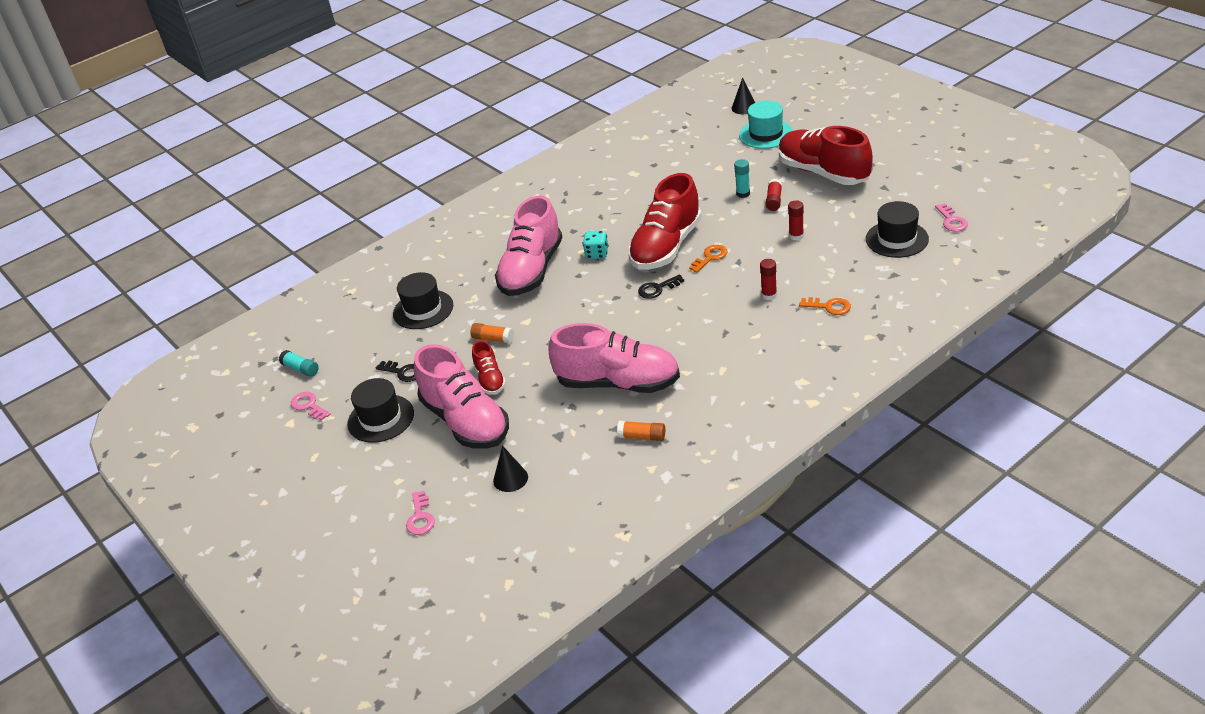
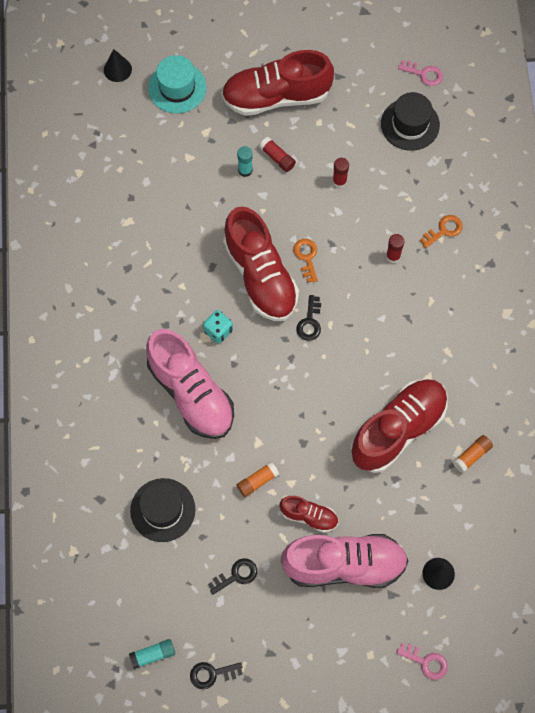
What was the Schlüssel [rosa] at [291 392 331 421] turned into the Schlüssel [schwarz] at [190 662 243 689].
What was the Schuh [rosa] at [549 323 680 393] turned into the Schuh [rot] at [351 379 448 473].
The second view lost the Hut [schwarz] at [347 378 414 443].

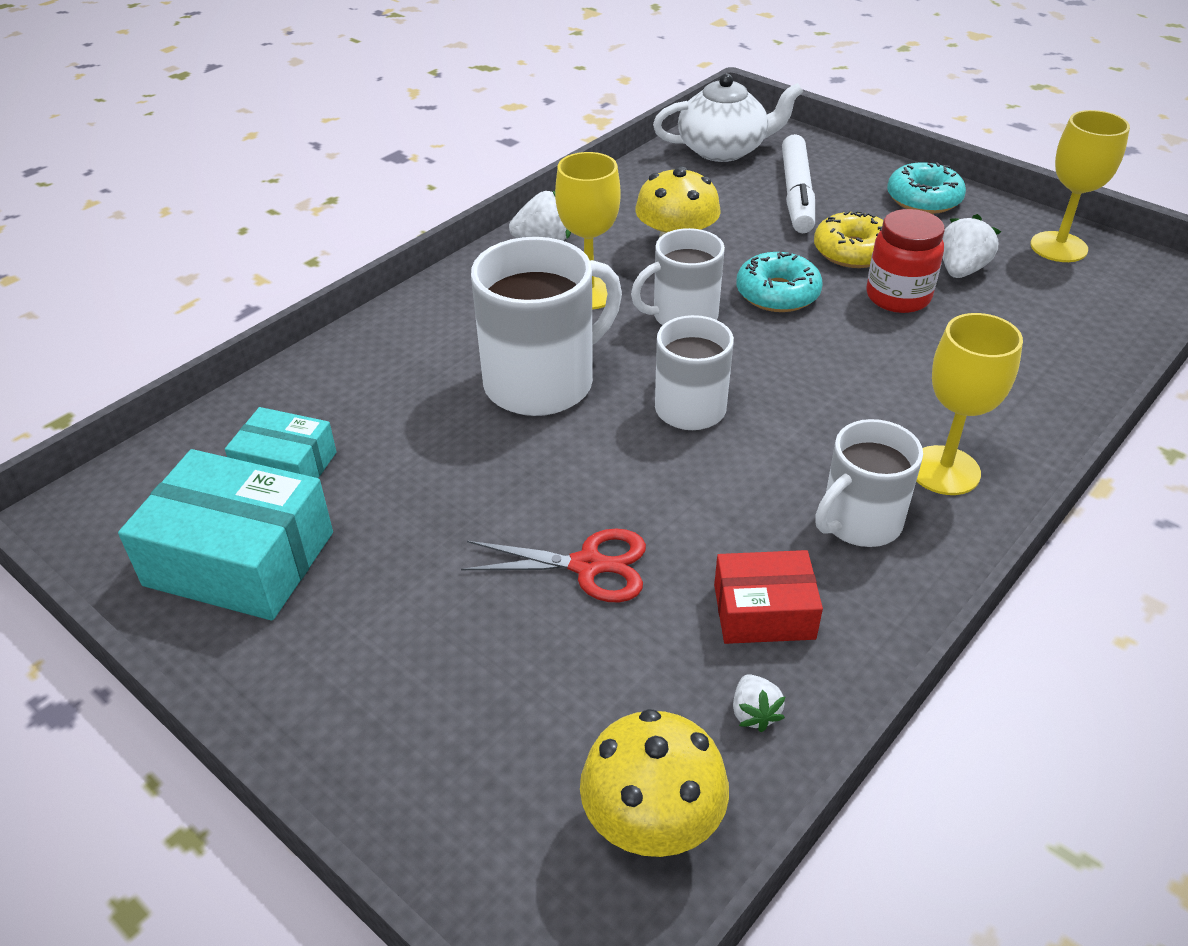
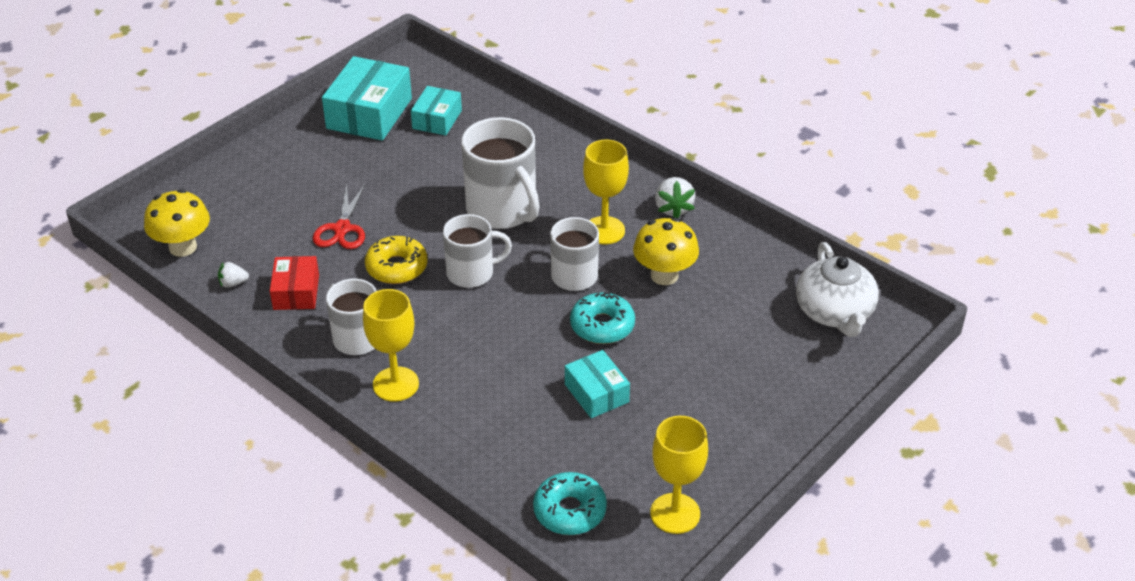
The Donut [gelb] ended up elsewhere, having gone from [814 210 883 268] to [365 236 428 284].
The Donut [türkis] ended up elsewhere, having gone from [887 162 966 214] to [533 472 607 535].
Where the Einmachglas [rot] stood at [866 209 945 313], the Schachtel [türkis] came to stand at [565 350 630 418].
The second view lost the Filzstift [weiß] at [782 134 815 233].
The second view lost the Erdbeere [weiß] at [942 214 1001 278].

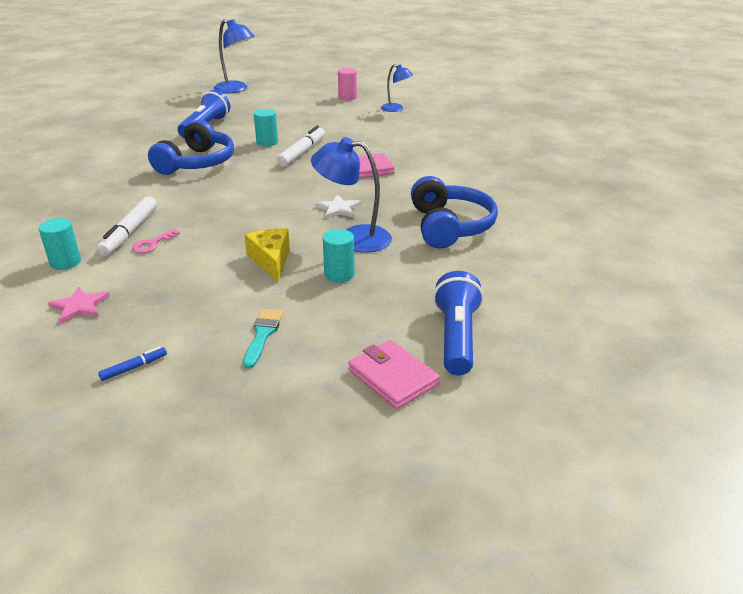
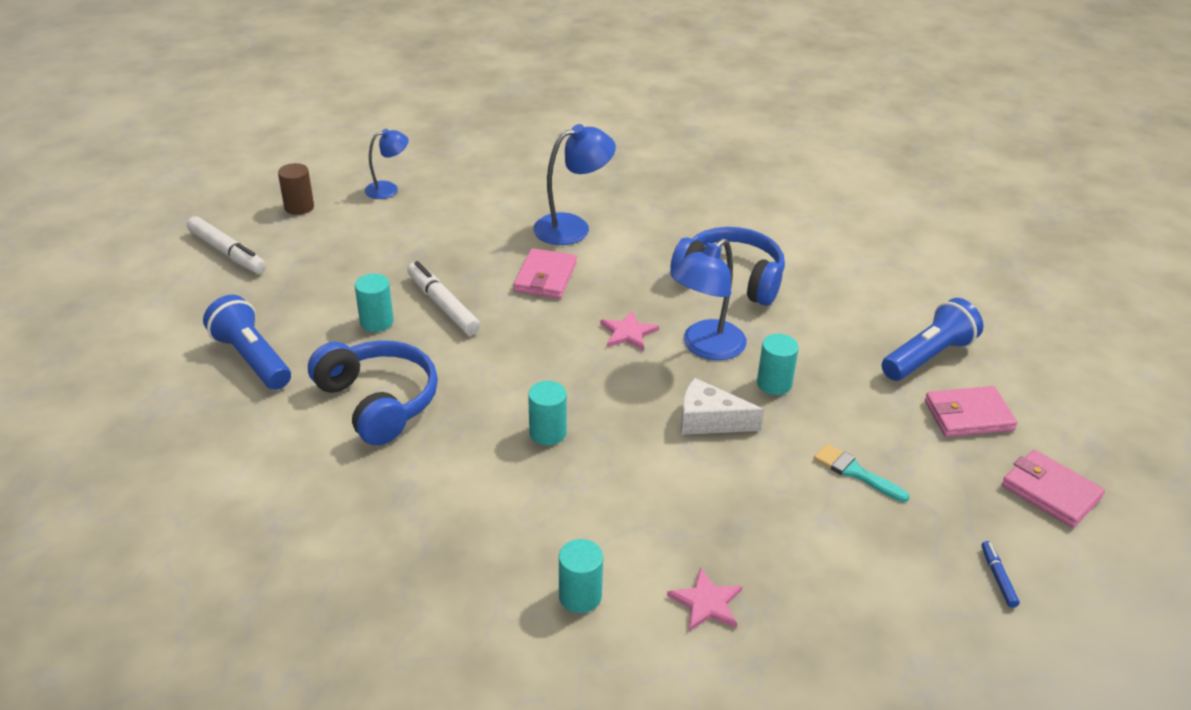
The Filzstift [weiß] ended up elsewhere, having gone from [97 196 157 256] to [187 216 266 274].
What was the Vollzylinder [rosa] at [338 68 357 101] turned into the Vollzylinder [braun] at [278 163 314 215].
The second view gained the Vollzylinder [türkis] at [528 381 567 445].
The Lampe [blau] ended up elsewhere, having gone from [213 19 254 94] to [533 124 616 245].
What was the Stern [weiß] at [315 194 361 219] turned into the Stern [rosa] at [600 311 659 351].
What was the Käse [gelb] at [244 228 290 282] turned into the Käse [weiß] at [681 378 764 435].
The Taschenlampe [blau] at [433 271 484 375] ended up facing another way, 105 degrees clockwise from before.
The Filzstift [blau] ended up elsewhere, having gone from [98 347 167 381] to [981 541 1020 608].
The second view gained the Geldbörse [rosa] at [1002 450 1105 528].
The second view lost the Schlüssel [rosa] at [132 229 180 253].

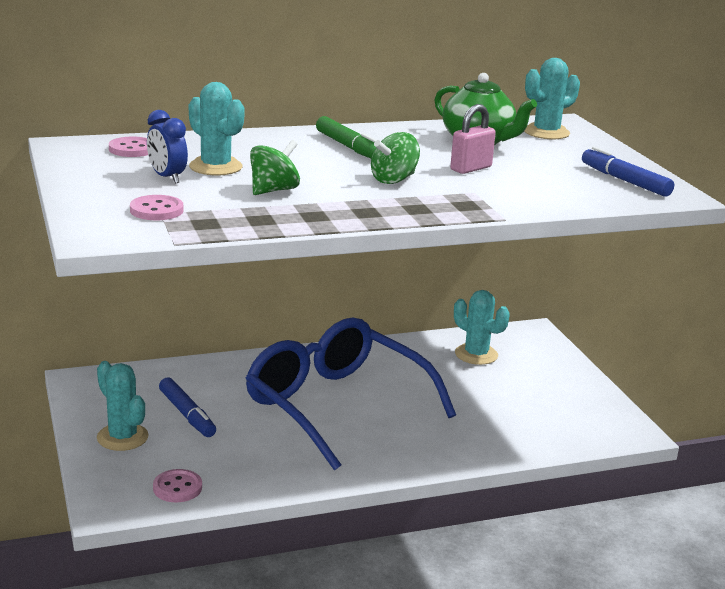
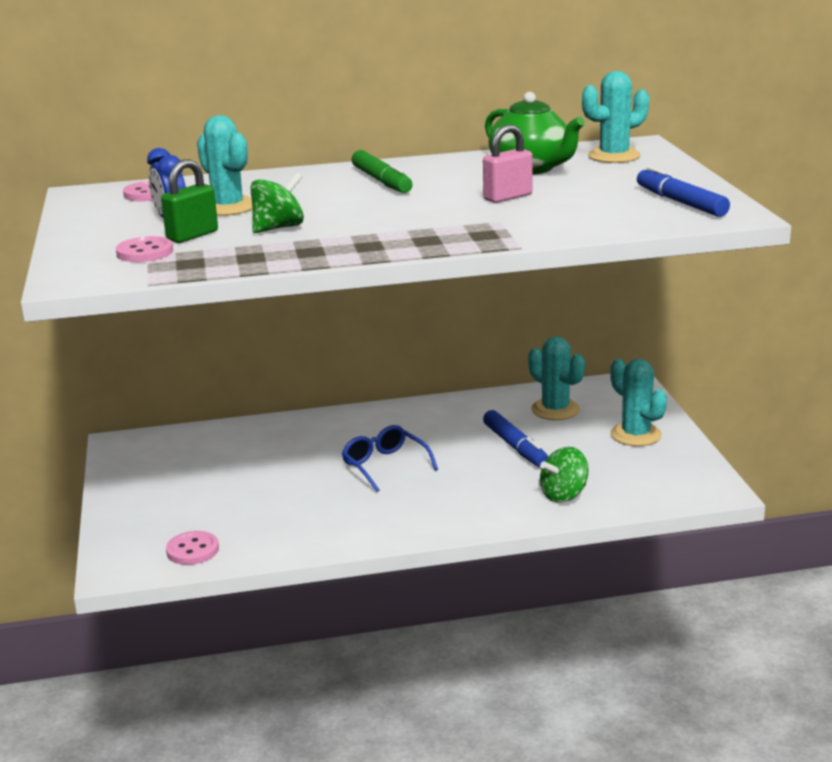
The second view gained the Vorhängeschloss [grün] at [161 159 218 243].
The size of the Brille [blau] at [246 318 456 471] changed by a factor of 0.42.
The Filzstift [blau] ended up elsewhere, having gone from [159 377 216 437] to [483 410 548 467].
The Kreisel [grün] ended up elsewhere, having gone from [371 132 420 184] to [540 447 589 503].
The Kaktus [türkis] ended up elsewhere, having gone from [97 361 149 451] to [610 359 667 446].

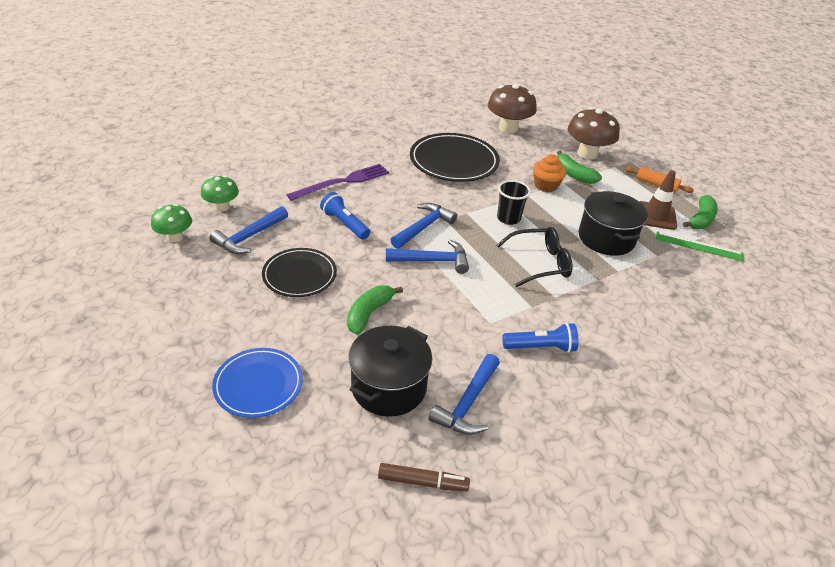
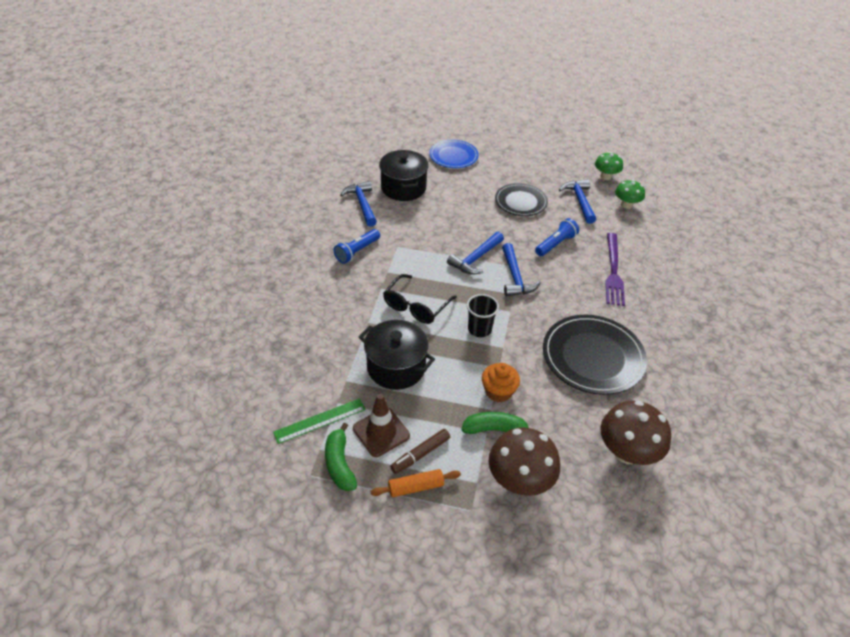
The Filzstift [braun] ended up elsewhere, having gone from [378 463 470 491] to [390 429 450 474].
The Taschenlampe [blau] at [320 192 370 240] ended up facing another way, 45 degrees counterclockwise from before.
The second view lost the Banane [grün] at [347 285 403 335].

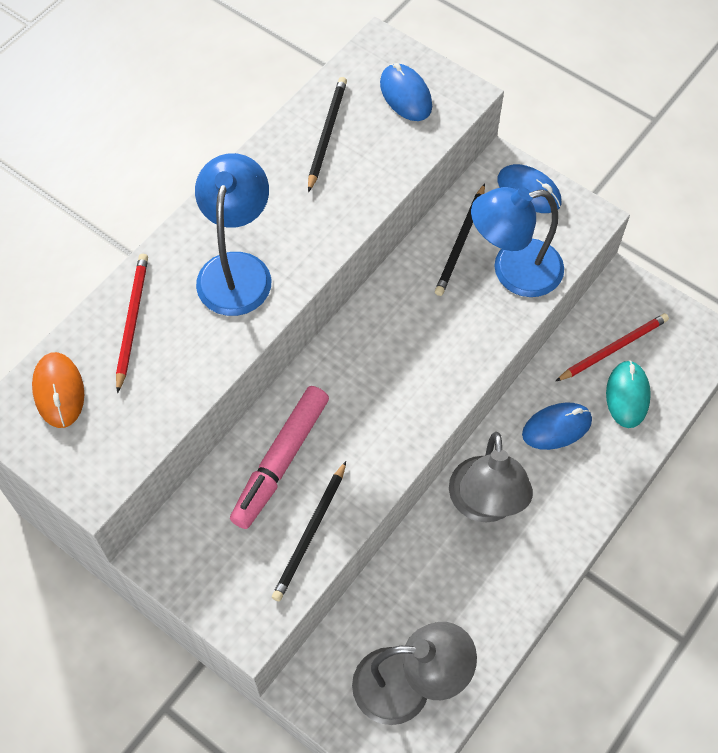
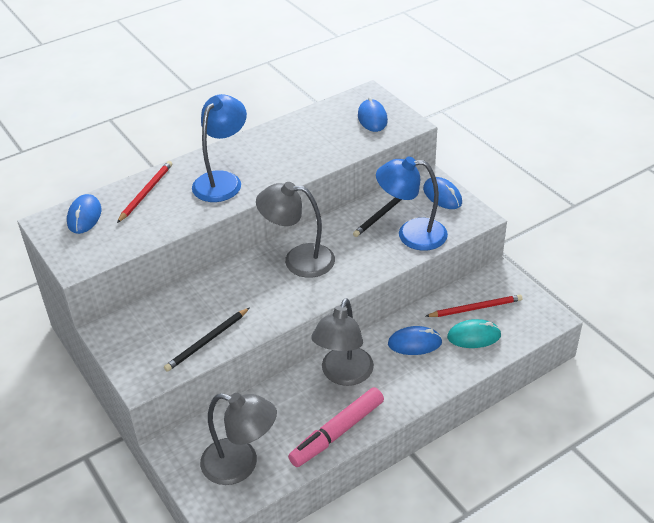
What was the Computermaus [orange] at [32 352 84 428] turned into the Computermaus [blau] at [67 194 101 234].
The second view gained the Lampe [grau] at [256 182 335 278].
The Filzstift [rosa] ended up elsewhere, having gone from [230 386 329 529] to [288 387 384 467].
The Computermaus [türkis] at [606 360 651 428] ended up facing another way, 60 degrees clockwise from before.
The second view lost the Bleistift [schwarz] at [308 77 347 192].

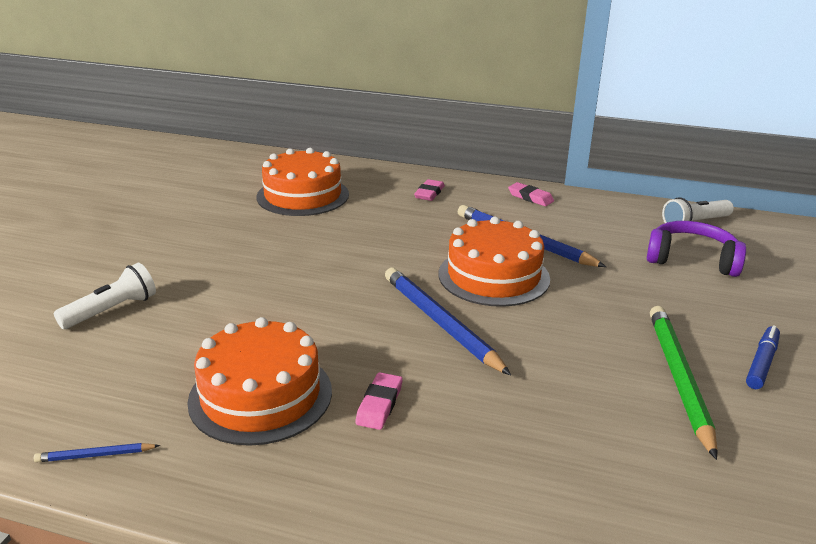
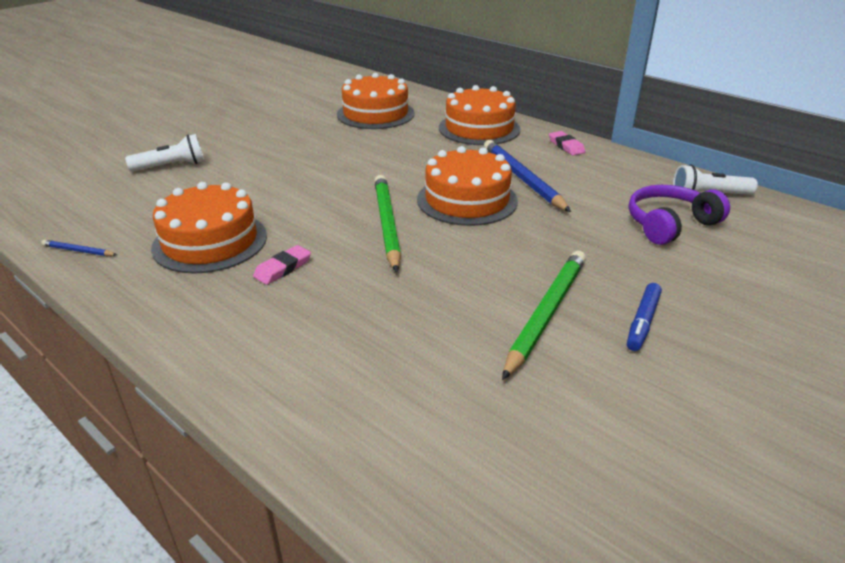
What was the Bleistift [blau] at [385 268 511 375] turned into the Bleistift [grün] at [374 175 401 273].
Where the Radiergummi [rosa] stood at [414 179 445 201], the Kuchen [orange] came to stand at [439 85 521 145].
The Filzstift [blau] at [746 325 780 389] ended up facing another way, 150 degrees clockwise from before.
The Kopfhörer [lila] at [647 221 746 277] ended up facing another way, 75 degrees counterclockwise from before.

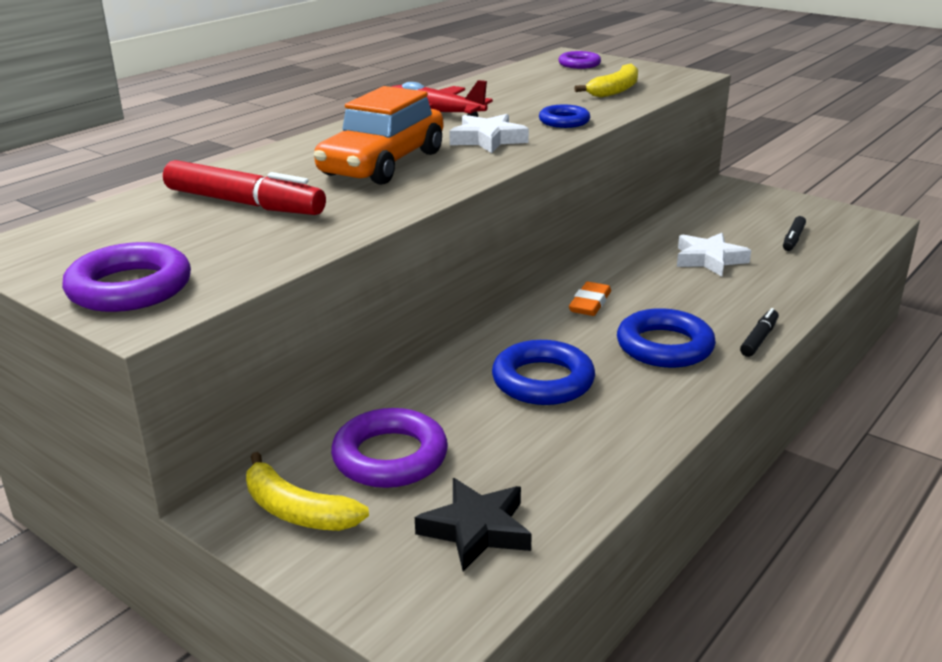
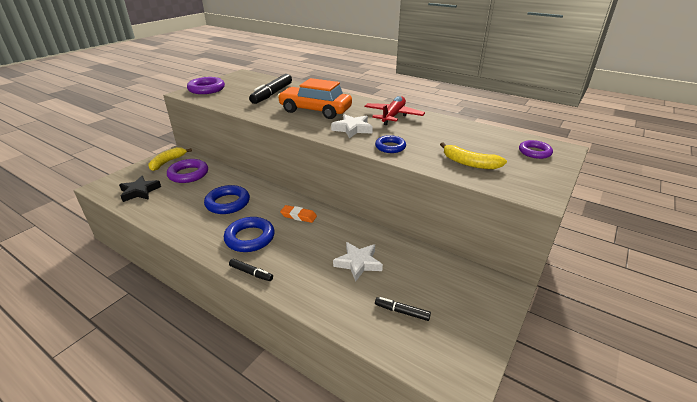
What was the Filzstift [rot] at [163 160 326 215] turned into the Filzstift [schwarz] at [249 74 292 104].

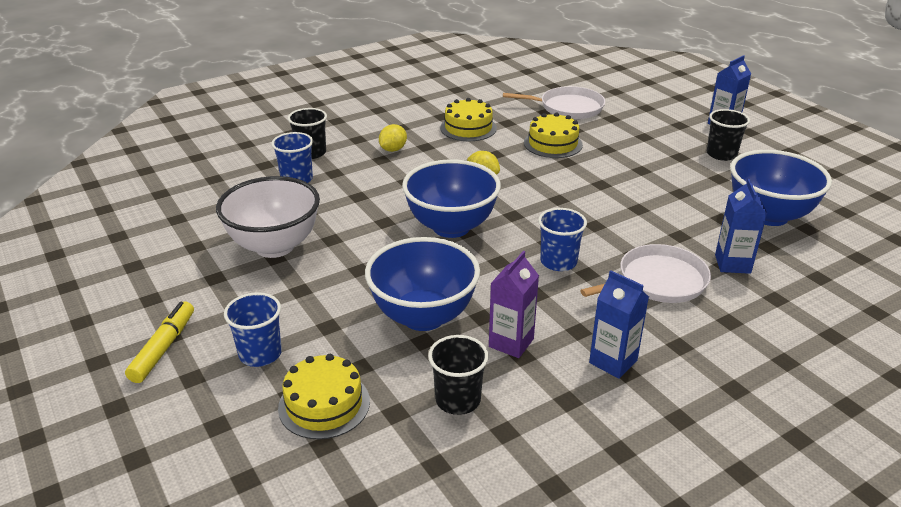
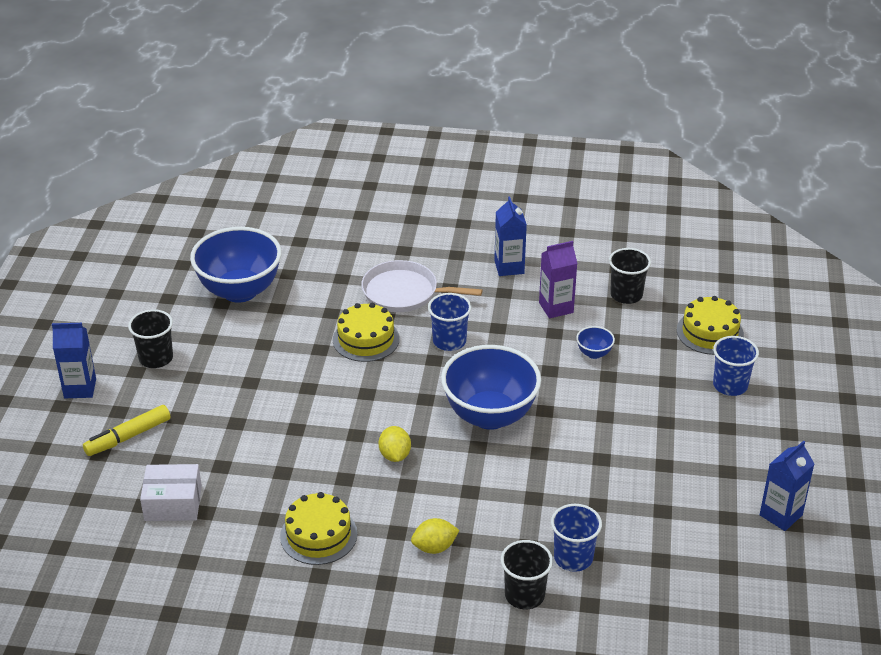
The Filzstift [gelb] ended up elsewhere, having gone from [125 302 194 383] to [83 405 171 456].
Where the Pfanne [weiß] stood at [503 86 605 119], the Schachtel [weiß] came to stand at [140 464 202 521].
The Kuchen [gelb] ended up elsewhere, having gone from [524 113 583 158] to [333 303 400 362].
The size of the Schüssel [blau] at [365 237 480 331] changed by a factor of 0.41.
The Getränkekarton [blau] ended up elsewhere, having gone from [715 178 767 274] to [760 441 814 531].
The second view lost the Schüssel [weiß] at [216 176 320 258].

